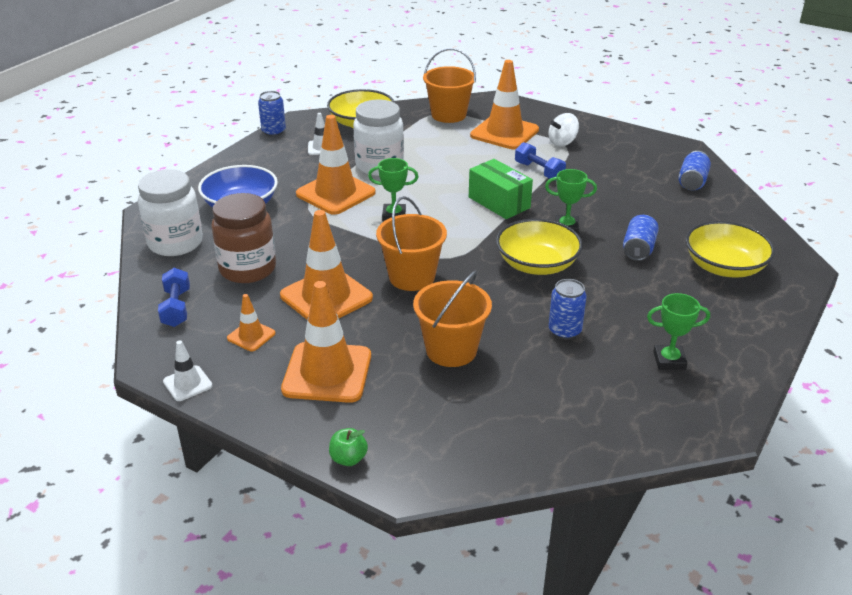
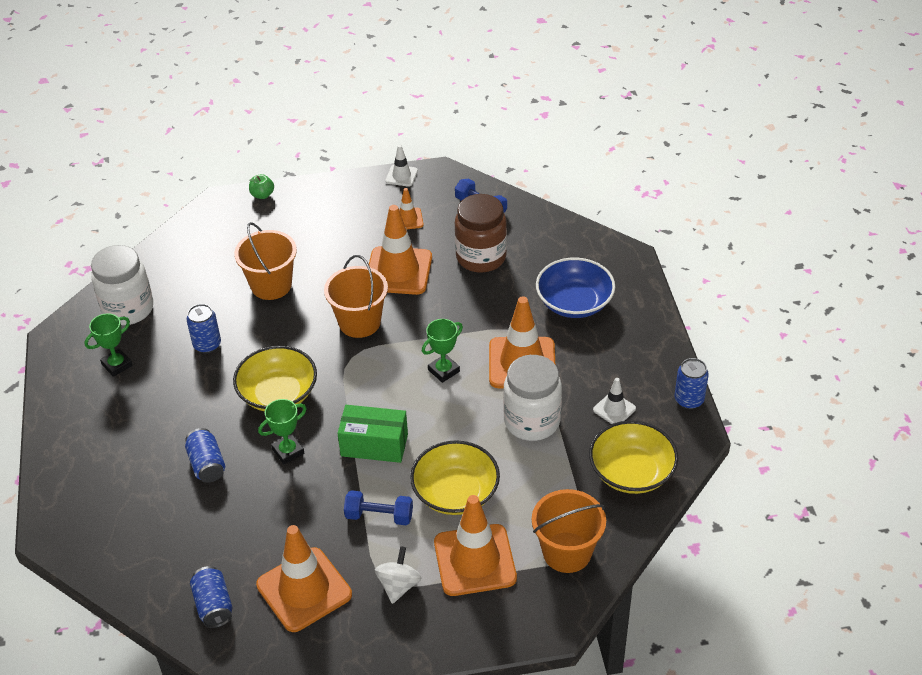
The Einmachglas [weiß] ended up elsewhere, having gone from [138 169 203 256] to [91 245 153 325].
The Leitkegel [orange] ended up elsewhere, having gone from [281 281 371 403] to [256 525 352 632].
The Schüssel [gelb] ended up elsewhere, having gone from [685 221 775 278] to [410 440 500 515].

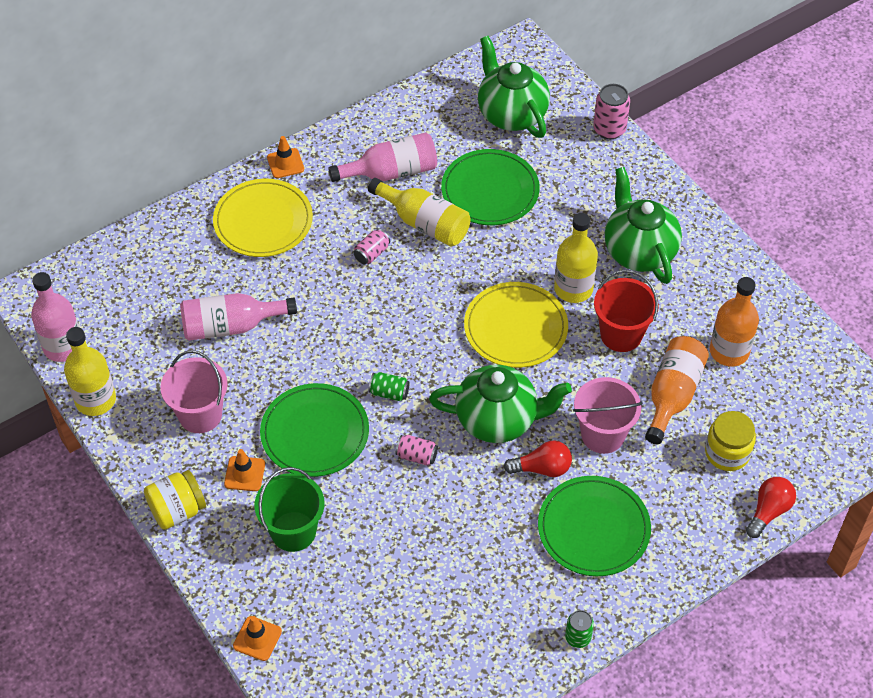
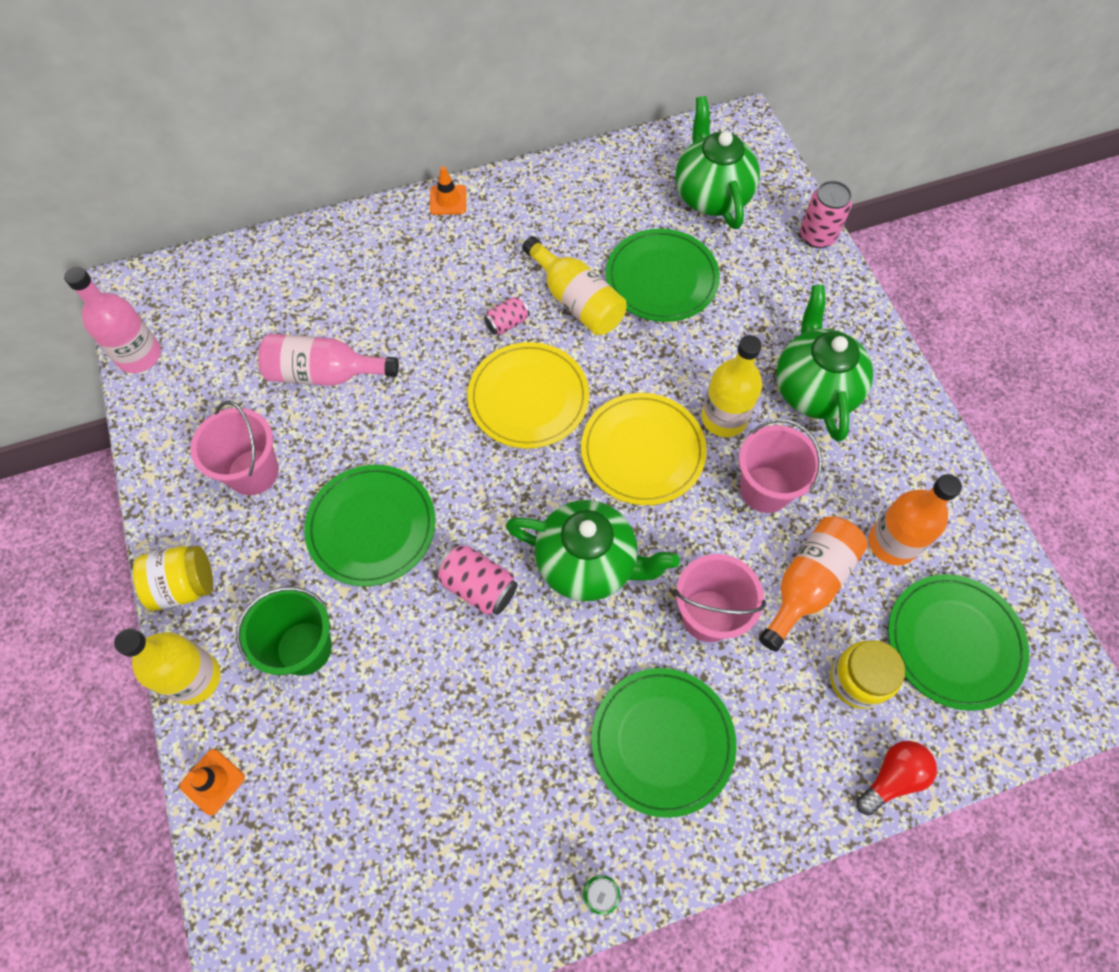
The Flasche [gelb] ended up elsewhere, having gone from [64 327 116 416] to [114 628 221 705].
The size of the Dose [rosa] at [396 435 438 466] changed by a factor of 1.56.
The Teller [gelb] ended up elsewhere, having gone from [213 179 313 257] to [468 342 589 449].
What was the Eimer [rot] at [594 270 659 352] turned into the Eimer [rosa] at [739 419 822 513].
The second view gained the Teller [grün] at [888 574 1029 711].
The second view lost the Leitkegel [orange] at [224 449 265 491].
The second view lost the Flasche [rosa] at [328 133 437 182].
The second view lost the Dose [grün] at [369 372 410 401].
The second view lost the Glühbirne [rot] at [504 440 572 477].

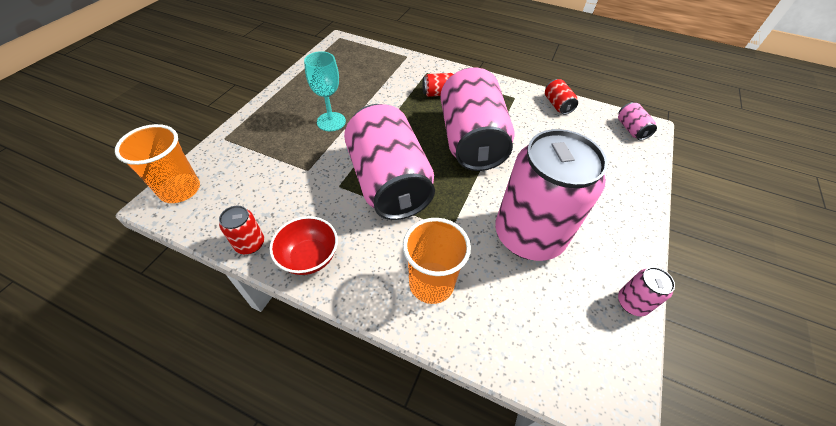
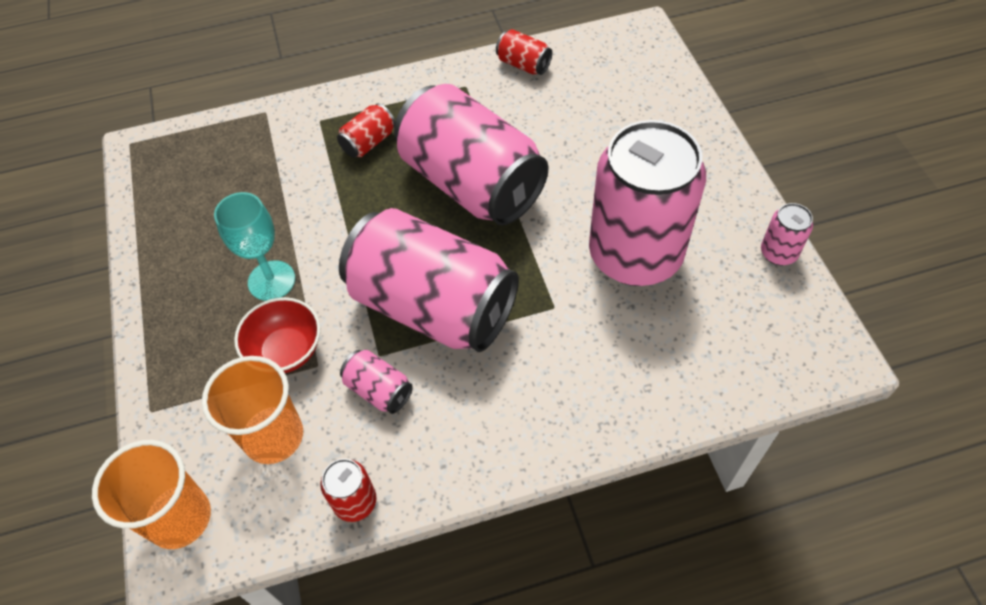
The Becher [orange] ended up elsewhere, having gone from [403 218 471 304] to [202 356 303 464].
The Schüssel [rot] ended up elsewhere, having gone from [269 216 338 275] to [234 297 320 373].
The Dose [rosa] ended up elsewhere, having gone from [618 102 657 140] to [340 350 413 414].

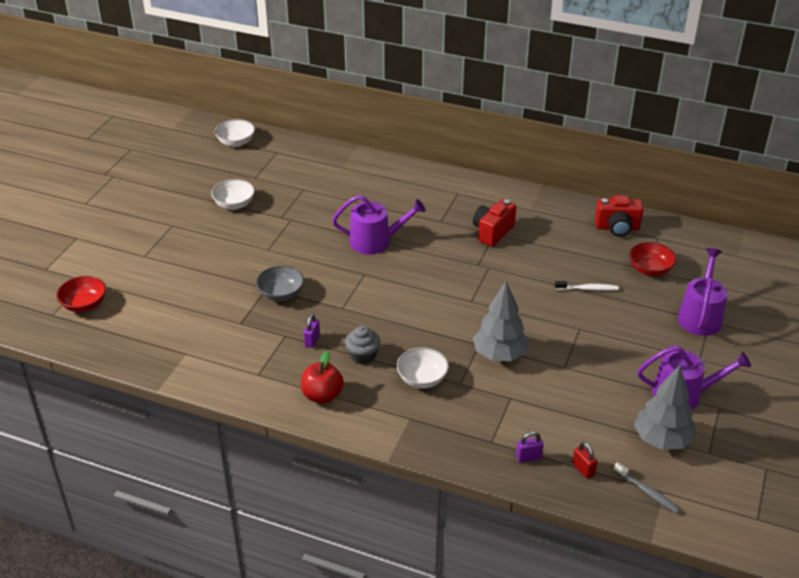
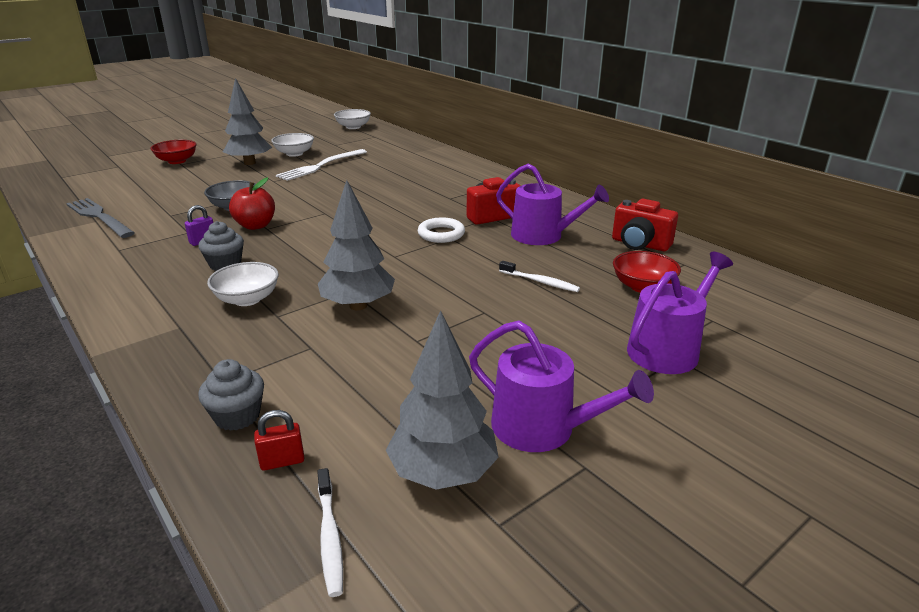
The second view gained the Gabel [grau] at [66 198 135 238].
The Schüssel [rot] ended up elsewhere, having gone from [56 276 106 312] to [151 140 196 164].
Where the Vorhängeschloss [lila] stood at [516 431 544 463], the Muffin [grau] came to stand at [198 359 264 431].
The second view gained the Baum [grau] at [223 78 272 165].
The Apfel [rot] ended up elsewhere, having gone from [301 350 344 404] to [229 177 275 230].
The Vorhängeschloss [rot] at [572 442 598 479] ended up facing another way, 75 degrees clockwise from before.
The second view gained the Gabel [weiß] at [276 149 367 181].
What was the Zahnbürste [grau] at [613 462 680 514] turned into the Zahnbürste [weiß] at [317 468 343 597].
The second view gained the Ring [weiß] at [418 217 465 243].
The Gießkanne [lila] ended up elsewhere, having gone from [332 195 426 255] to [496 164 609 245].

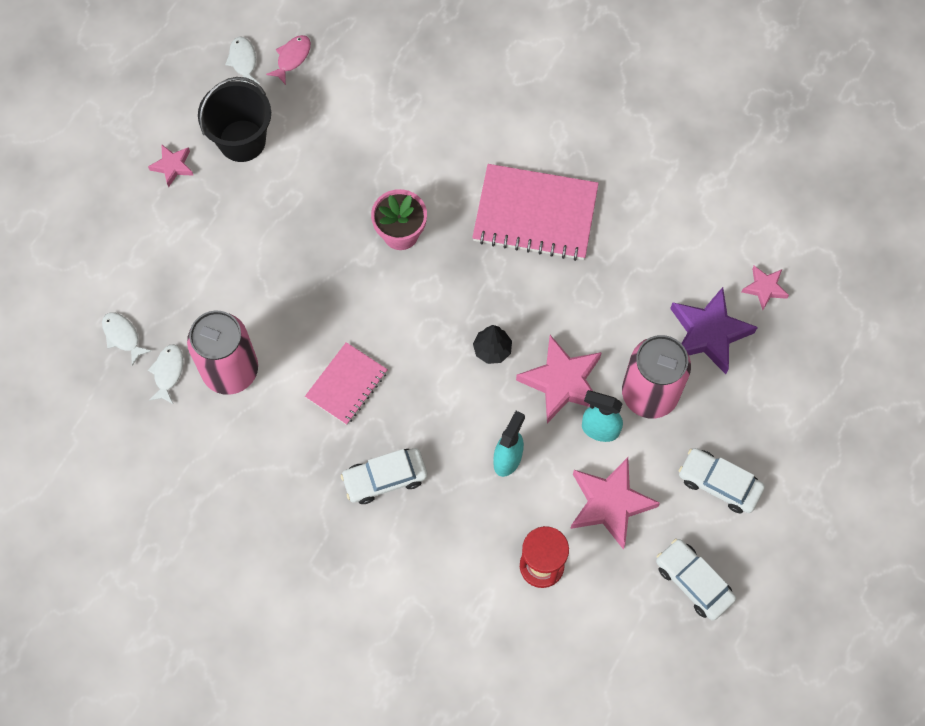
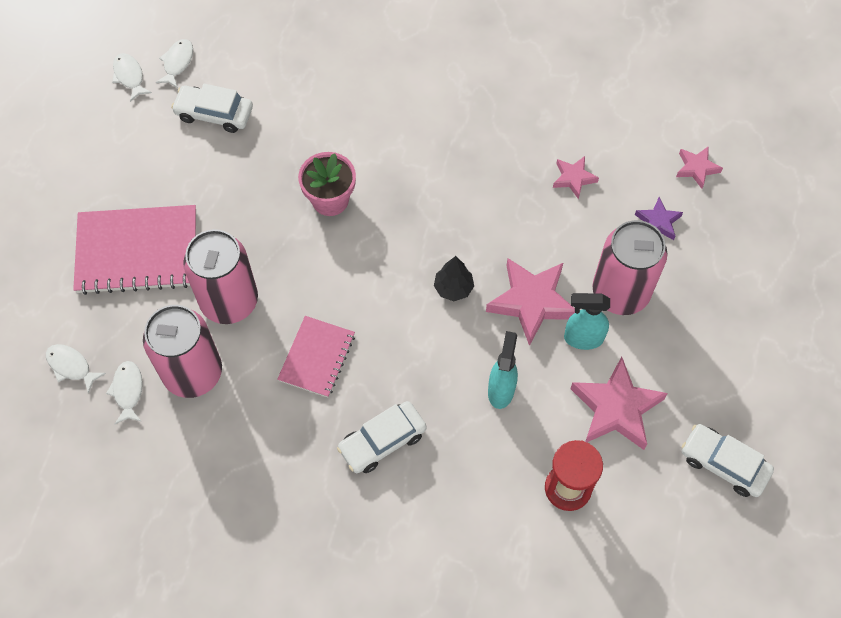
The Notizbuch [rosa] ended up elsewhere, having gone from [472 164 599 261] to [73 205 196 295].
What was the Fisch [rosa] at [266 35 311 85] turned into the Fisch [weiß] at [156 39 193 88].
The Auto [weiß] ended up elsewhere, having gone from [679 448 765 513] to [171 84 253 133].
The second view gained the Dose [rosa] at [183 229 258 324].
The Stern [rosa] ended up elsewhere, having gone from [148 144 194 187] to [553 156 599 199].
The size of the Stern [lila] at [670 287 758 374] changed by a factor of 0.53.
The second view lost the Eimer [schwarz] at [198 77 271 162].

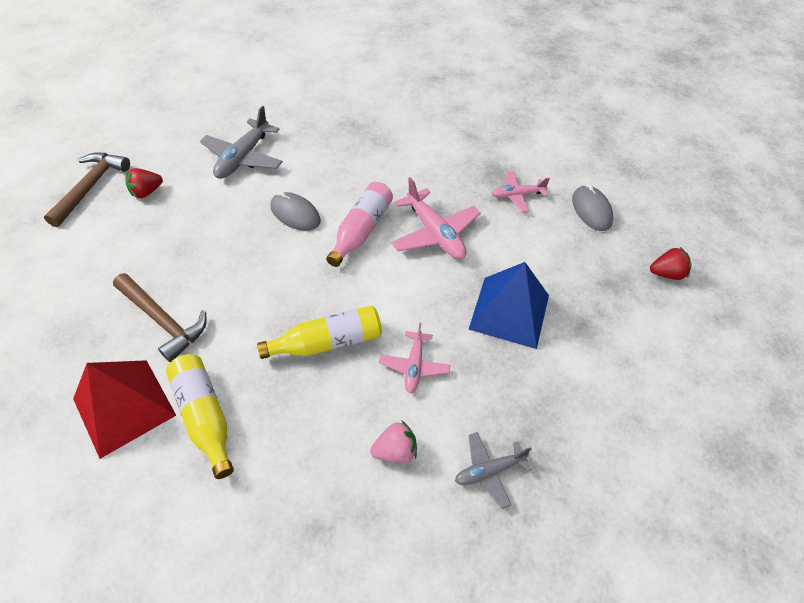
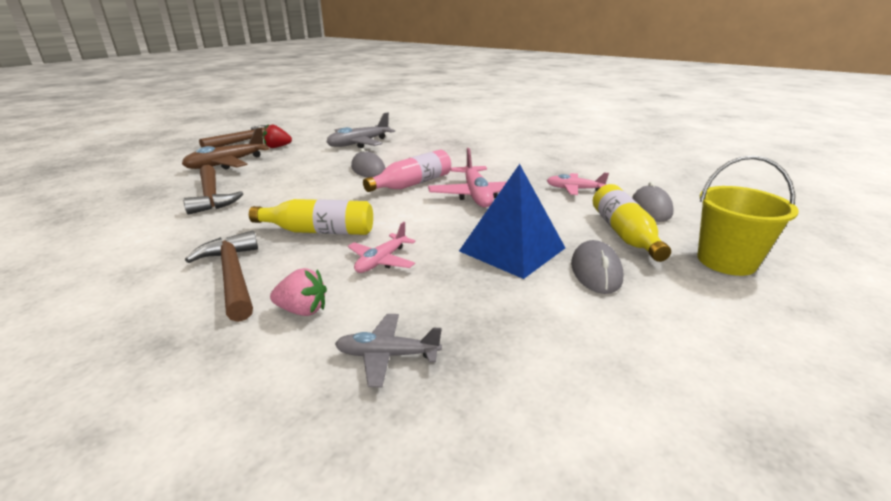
The second view gained the Flugzeug [braun] at [182 128 269 170].
The second view gained the Hammer [braun] at [185 231 258 322].
The second view gained the Computermaus [grau] at [571 240 623 294].
The Flasche [gelb] ended up elsewhere, having gone from [166 354 234 479] to [593 184 671 262].
Where the Erdbeere [rot] stood at [650 247 691 280], the Eimer [gelb] came to stand at [698 156 799 276].
The second view lost the Pyramide [rot] at [73 360 176 459].

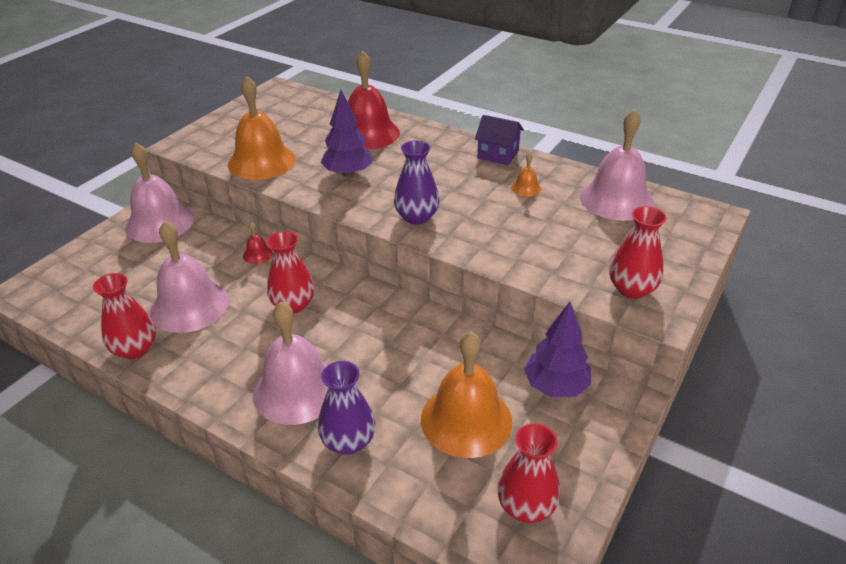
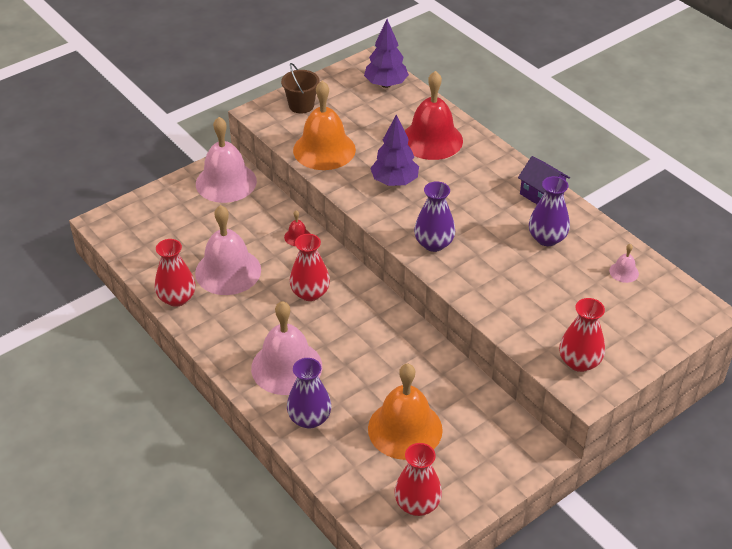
The second view gained the Eimer [braun] at [281 63 320 113].
The Baum [lila] ended up elsewhere, having gone from [524 302 591 397] to [364 19 409 88].
Where the Glocke [orange] stood at [511 153 541 197], the Vase [lila] came to stand at [529 176 570 246].
The size of the Glocke [rosa] at [580 109 654 221] changed by a factor of 0.42.

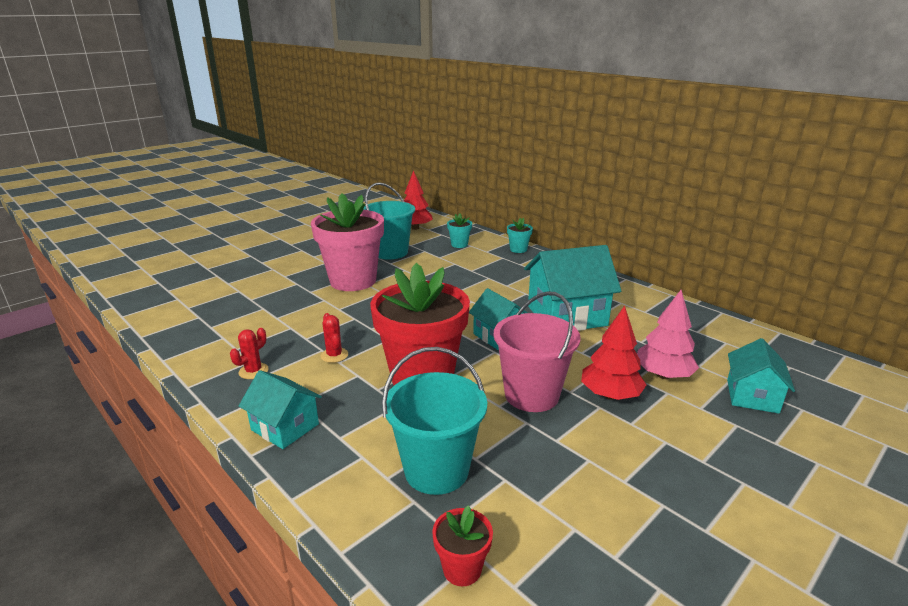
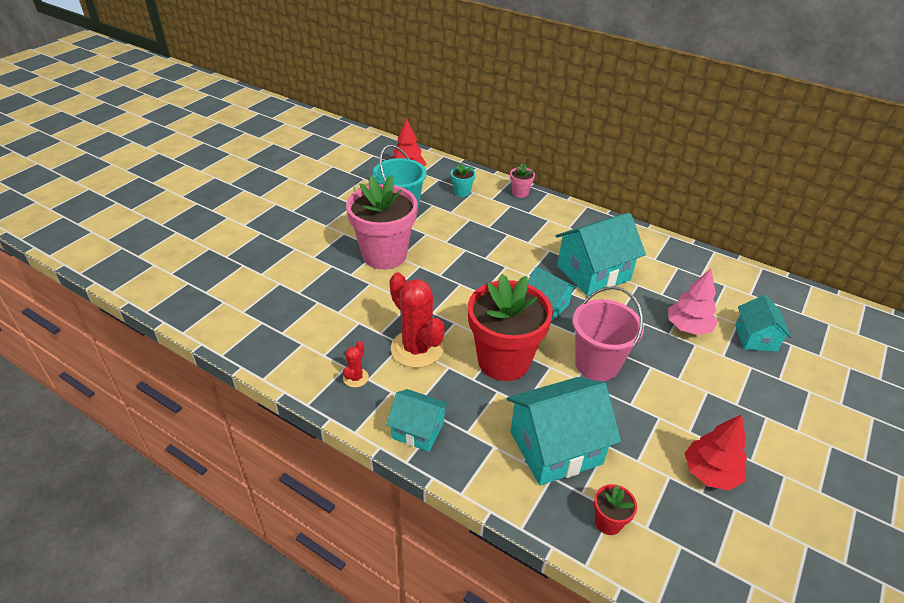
The size of the Kaktus [rot] at [321 313 348 363] changed by a factor of 2.15.
Where the Eimer [türkis] stood at [382 347 487 495], the Haus [türkis] came to stand at [507 377 621 486].
What was the Blumentopf [türkis] at [507 218 533 253] turned into the Blumentopf [rosa] at [510 164 535 198].
The Baum [rot] ended up elsewhere, having gone from [581 306 646 400] to [684 414 747 491].

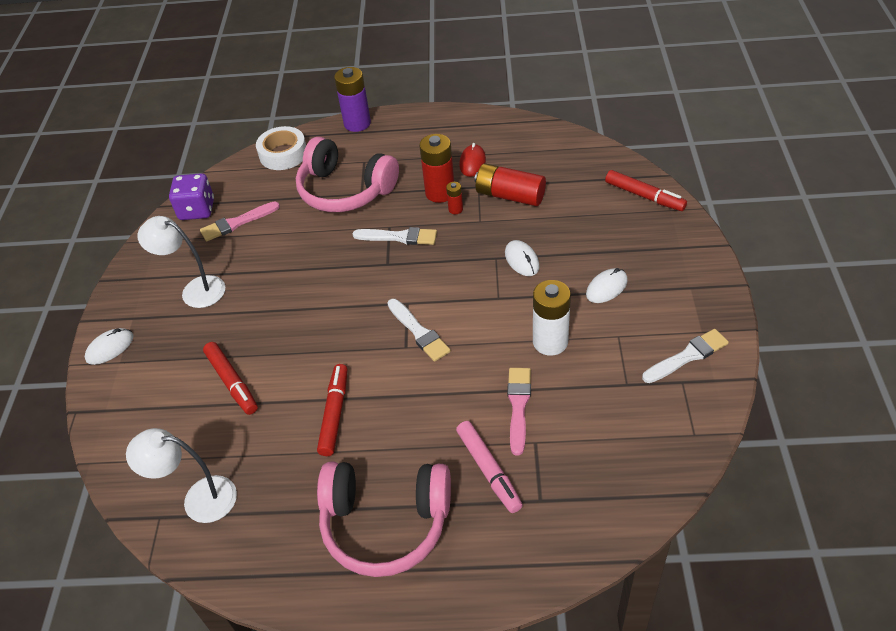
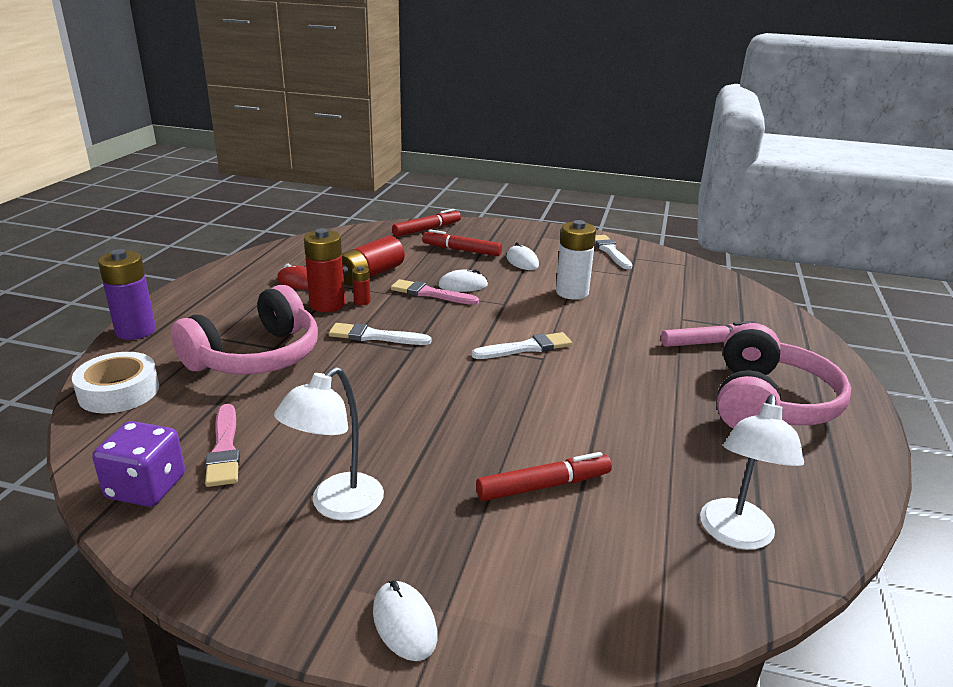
The Pinsel [weiß] at [353 227 437 245] ended up facing another way, 105 degrees counterclockwise from before.
The Pinsel [rosa] ended up elsewhere, having gone from [507 368 531 456] to [391 279 479 305].
The Filzstift [rot] ended up elsewhere, having gone from [317 364 347 456] to [422 229 502 256].

